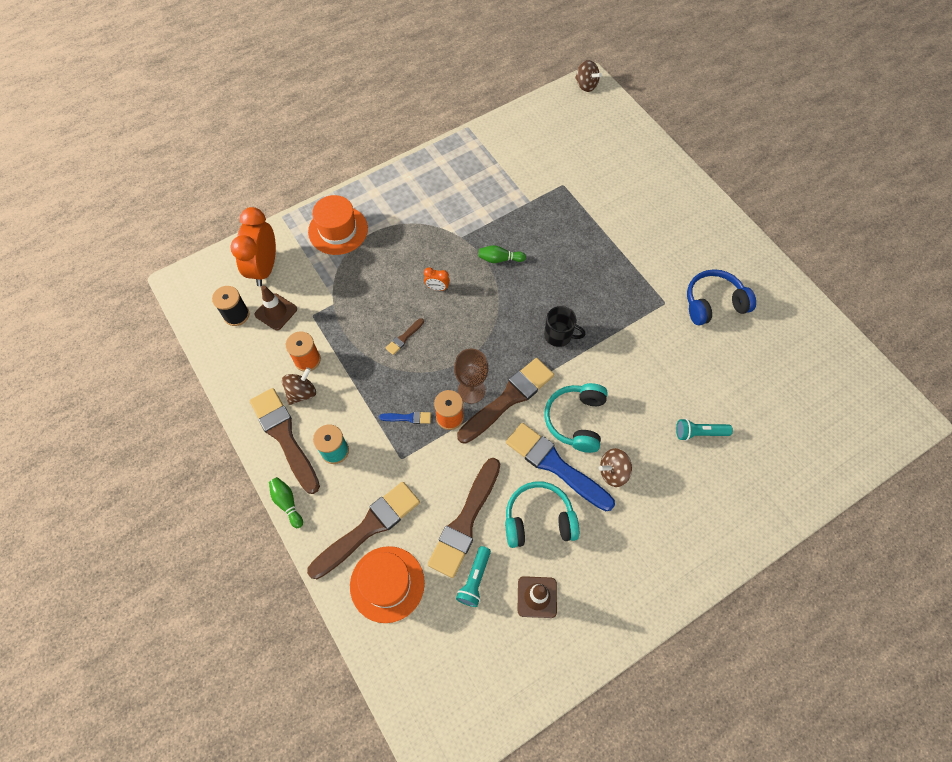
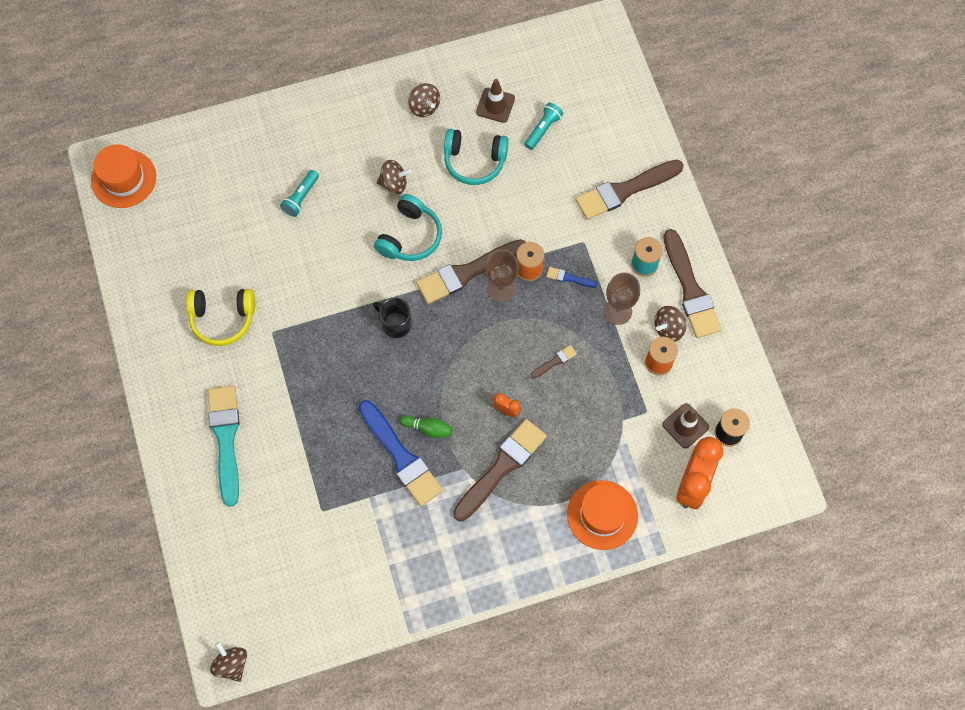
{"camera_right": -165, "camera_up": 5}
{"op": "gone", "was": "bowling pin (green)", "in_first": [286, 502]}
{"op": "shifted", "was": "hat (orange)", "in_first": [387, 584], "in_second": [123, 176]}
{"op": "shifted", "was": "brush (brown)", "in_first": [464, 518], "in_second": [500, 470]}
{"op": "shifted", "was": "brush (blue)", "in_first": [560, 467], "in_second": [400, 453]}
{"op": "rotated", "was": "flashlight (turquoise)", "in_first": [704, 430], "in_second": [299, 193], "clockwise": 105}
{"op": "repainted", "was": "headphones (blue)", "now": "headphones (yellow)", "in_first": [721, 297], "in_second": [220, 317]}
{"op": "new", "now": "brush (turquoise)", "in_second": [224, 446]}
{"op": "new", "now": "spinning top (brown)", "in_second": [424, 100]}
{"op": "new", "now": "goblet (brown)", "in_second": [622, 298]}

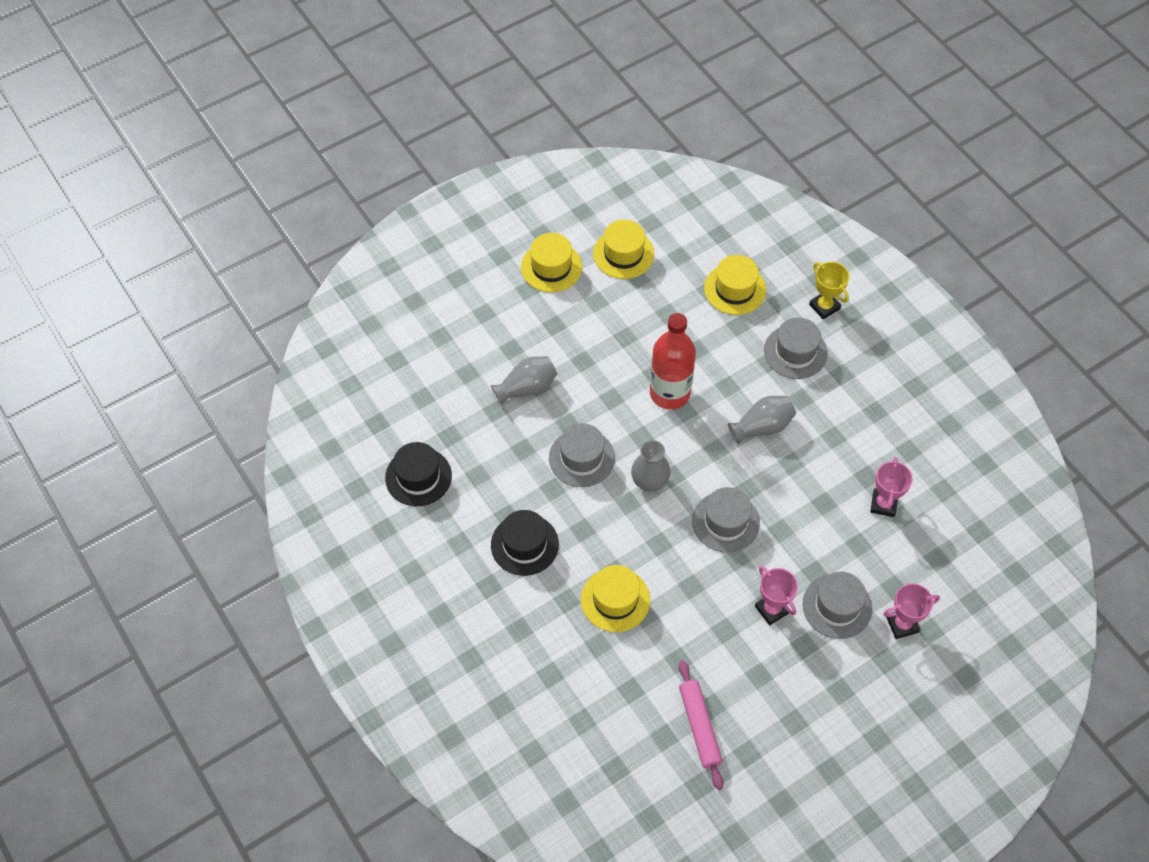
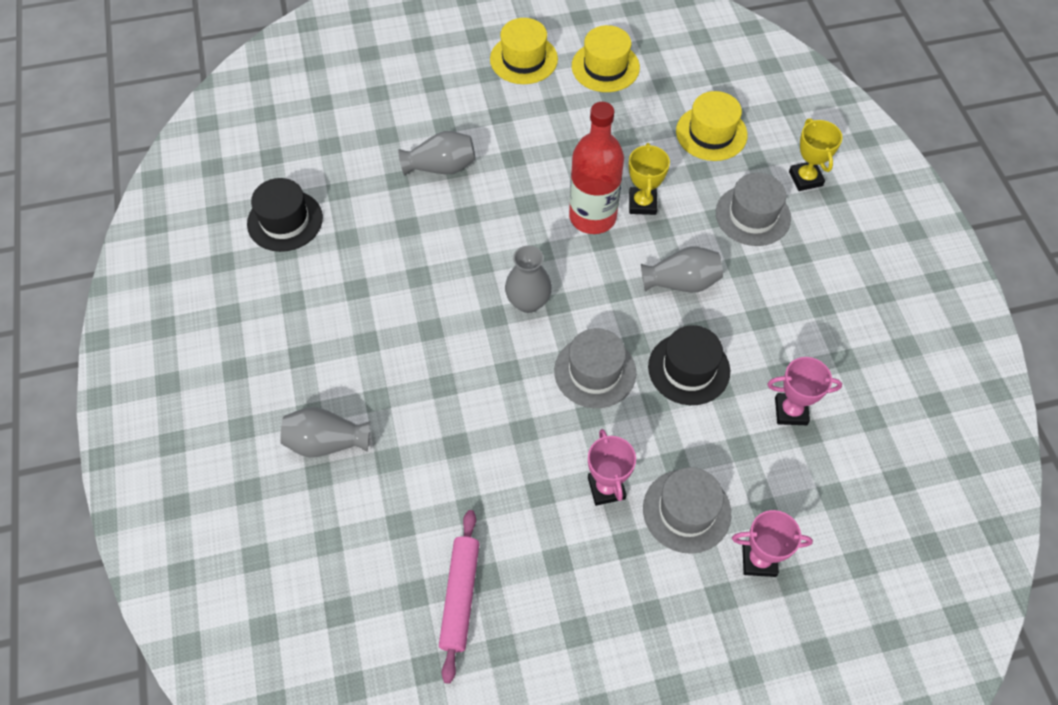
{"camera_right": 20, "camera_up": 0}
{"op": "shifted", "was": "hat (black)", "in_first": [525, 543], "in_second": [689, 365]}
{"op": "gone", "was": "hat (grey)", "in_first": [582, 455]}
{"op": "gone", "was": "hat (yellow)", "in_first": [615, 598]}
{"op": "rotated", "was": "trophy (pink)", "in_first": [891, 487], "in_second": [804, 391], "clockwise": 60}
{"op": "new", "now": "vase (grey)", "in_second": [325, 432]}
{"op": "new", "now": "trophy (yellow)", "in_second": [649, 179]}

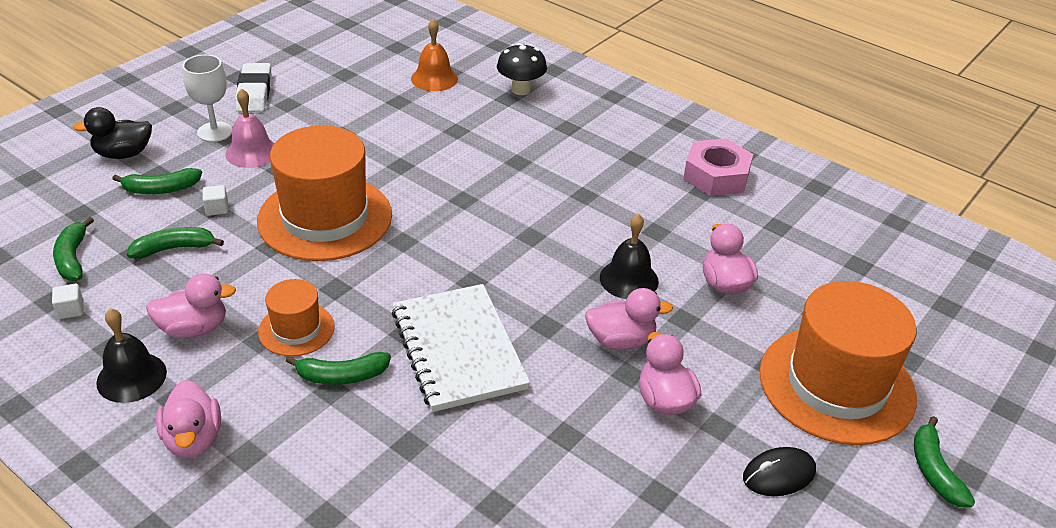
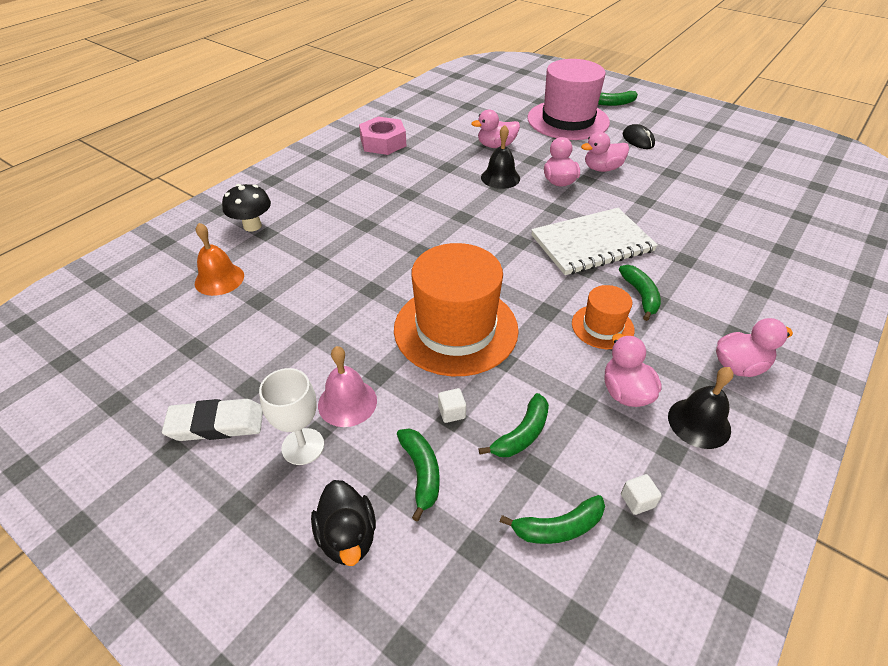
{"camera_right": -90, "camera_up": 5}
{"op": "rotated", "was": "banana (green)", "in_first": [175, 243], "in_second": [513, 425], "clockwise": -120}
{"op": "repainted", "was": "hat (orange)", "now": "hat (pink)", "in_first": [838, 363], "in_second": [568, 99]}

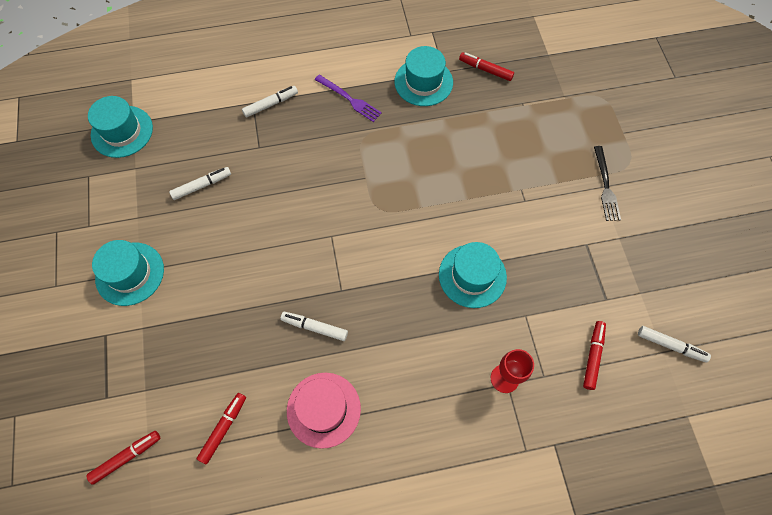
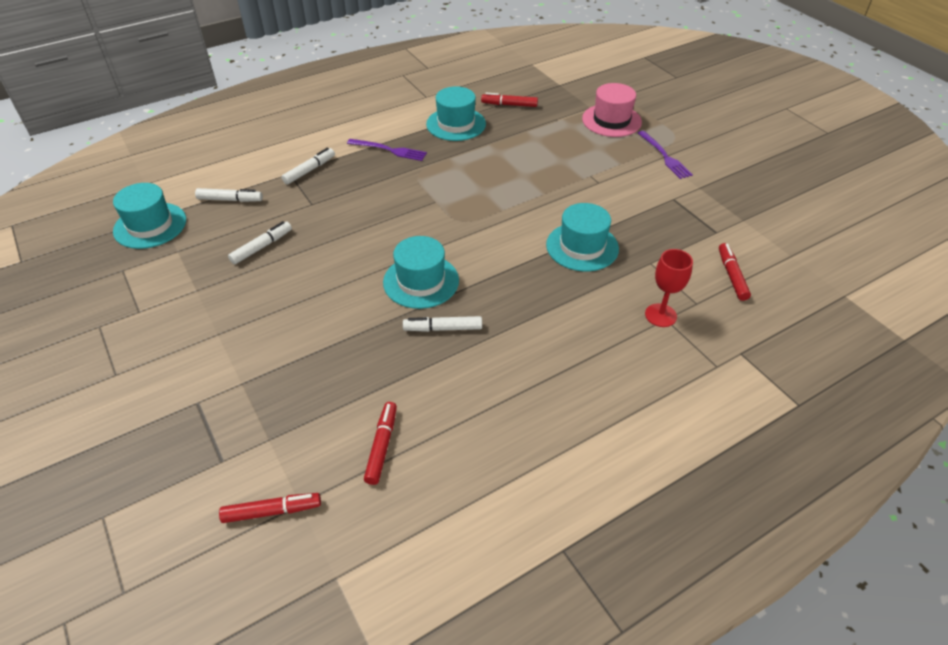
{"camera_right": -20, "camera_up": -20}
{"op": "rotated", "was": "marker (red)", "in_first": [123, 458], "in_second": [270, 508], "clockwise": 45}
{"op": "shifted", "was": "hat (turquoise)", "in_first": [128, 273], "in_second": [421, 272]}
{"op": "shifted", "was": "hat (pink)", "in_first": [324, 411], "in_second": [612, 110]}
{"op": "repainted", "was": "fork (black)", "now": "fork (purple)", "in_first": [607, 183], "in_second": [665, 155]}
{"op": "shifted", "was": "marker (white)", "in_first": [674, 344], "in_second": [229, 195]}

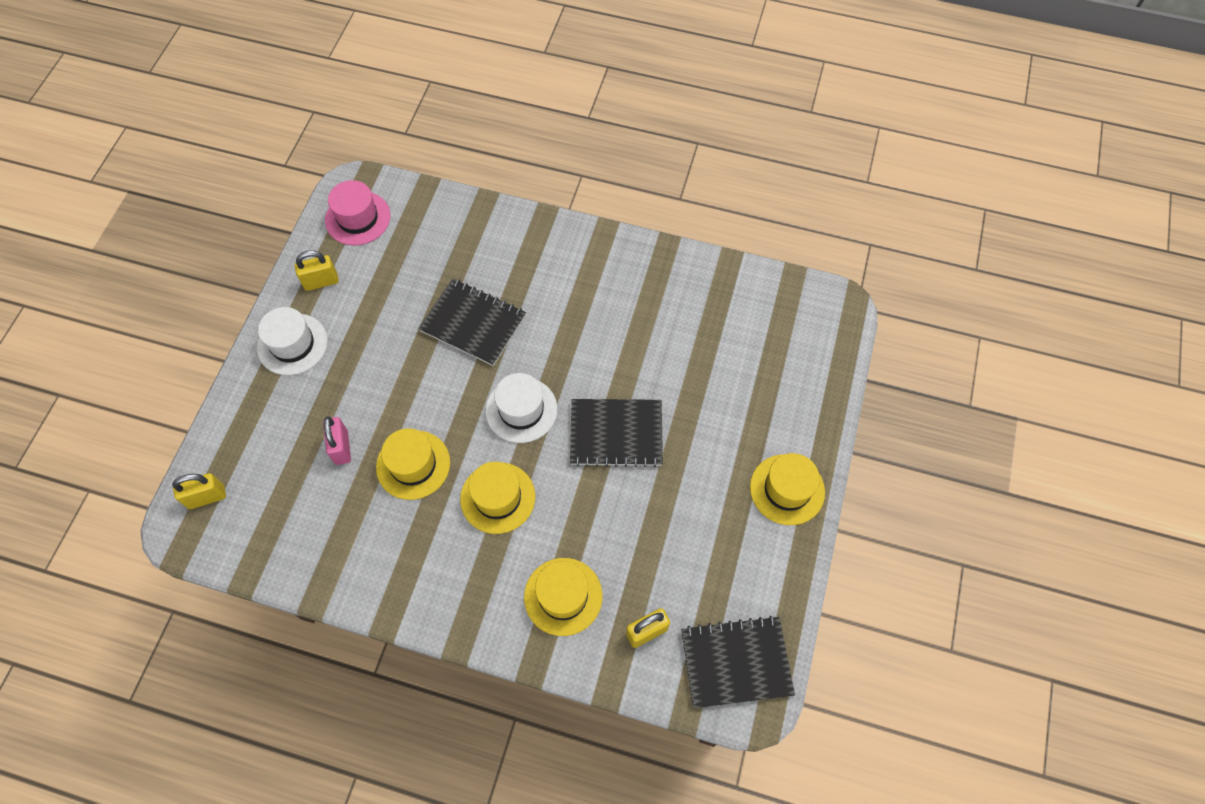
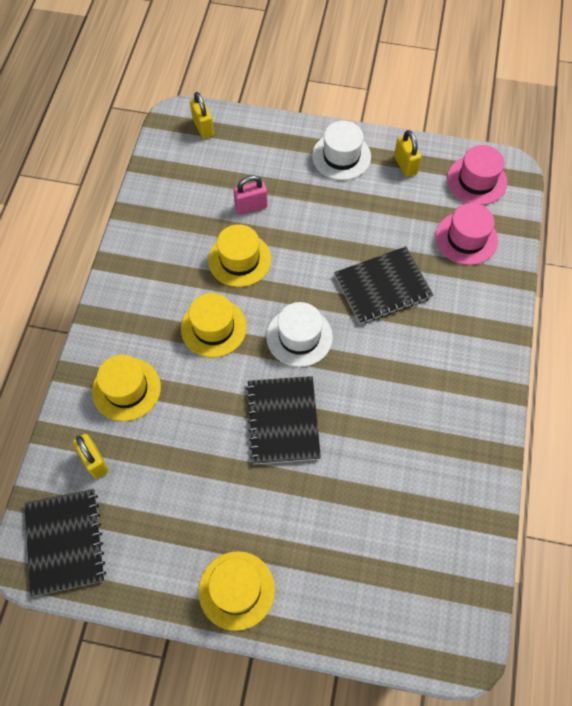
{"camera_right": 85, "camera_up": 0}
{"op": "rotated", "was": "notebook (black)", "in_first": [472, 322], "in_second": [383, 285], "clockwise": 45}
{"op": "new", "now": "hat (pink)", "in_second": [466, 234]}

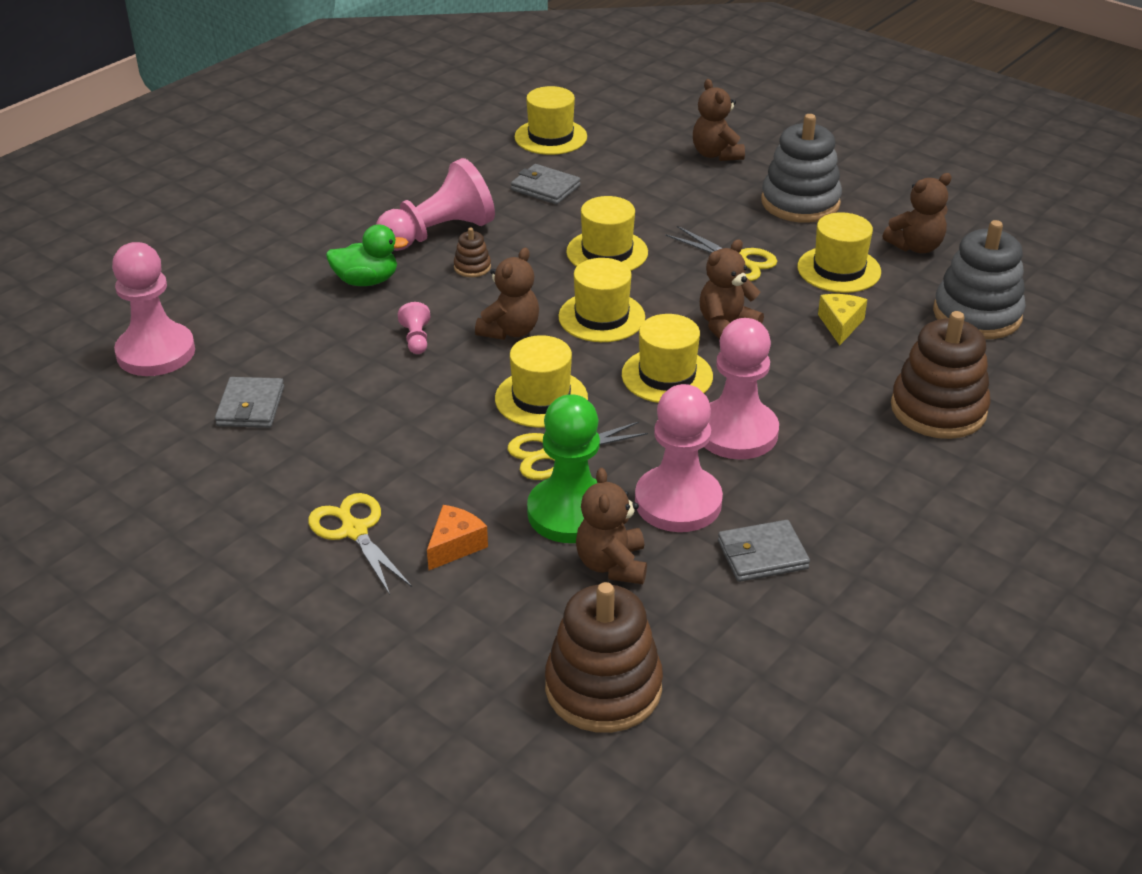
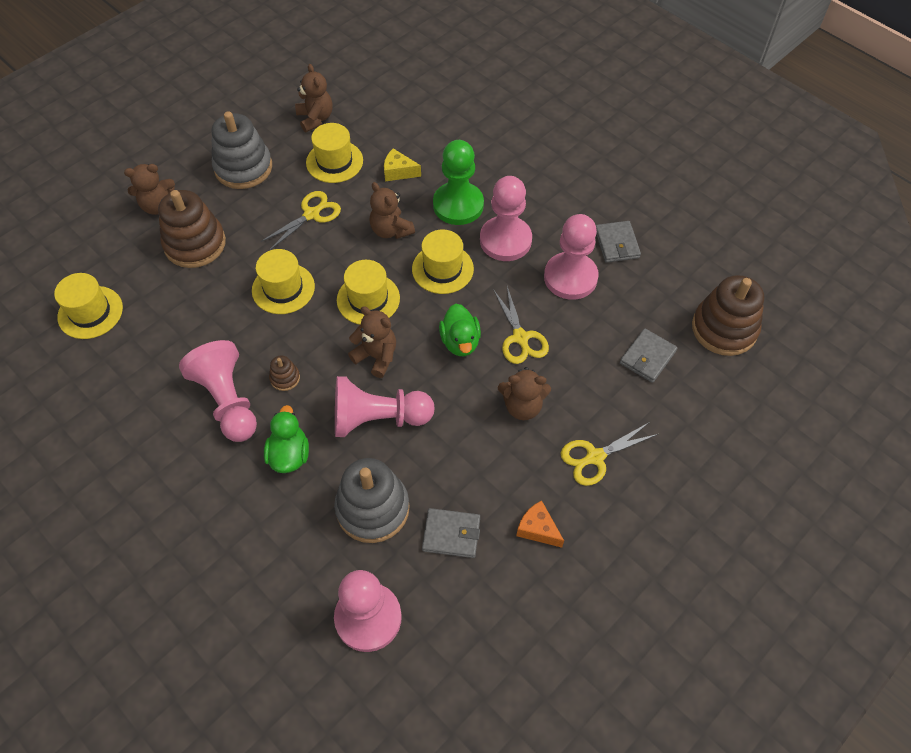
{"camera_right": -85, "camera_up": 20}
{"op": "scaled", "was": "pawn (pink)", "in_first": [414, 328], "in_second": [385, 406], "ratio": 2.33}
{"op": "shifted", "was": "cheese (orange)", "in_first": [457, 537], "in_second": [540, 524]}
{"op": "swapped", "was": "hat (yellow)", "now": "duck (green)", "in_first": [541, 381], "in_second": [460, 330]}
{"op": "shifted", "was": "wallet (grey)", "in_first": [546, 184], "in_second": [648, 355]}
{"op": "shifted", "was": "pawn (green)", "in_first": [563, 468], "in_second": [458, 182]}
{"op": "shifted", "was": "teddy bear (brown)", "in_first": [611, 526], "in_second": [524, 393]}
{"op": "shifted", "was": "stacking toy (brown)", "in_first": [940, 375], "in_second": [192, 229]}
{"op": "shifted", "was": "stacking toy (grey)", "in_first": [979, 279], "in_second": [372, 500]}

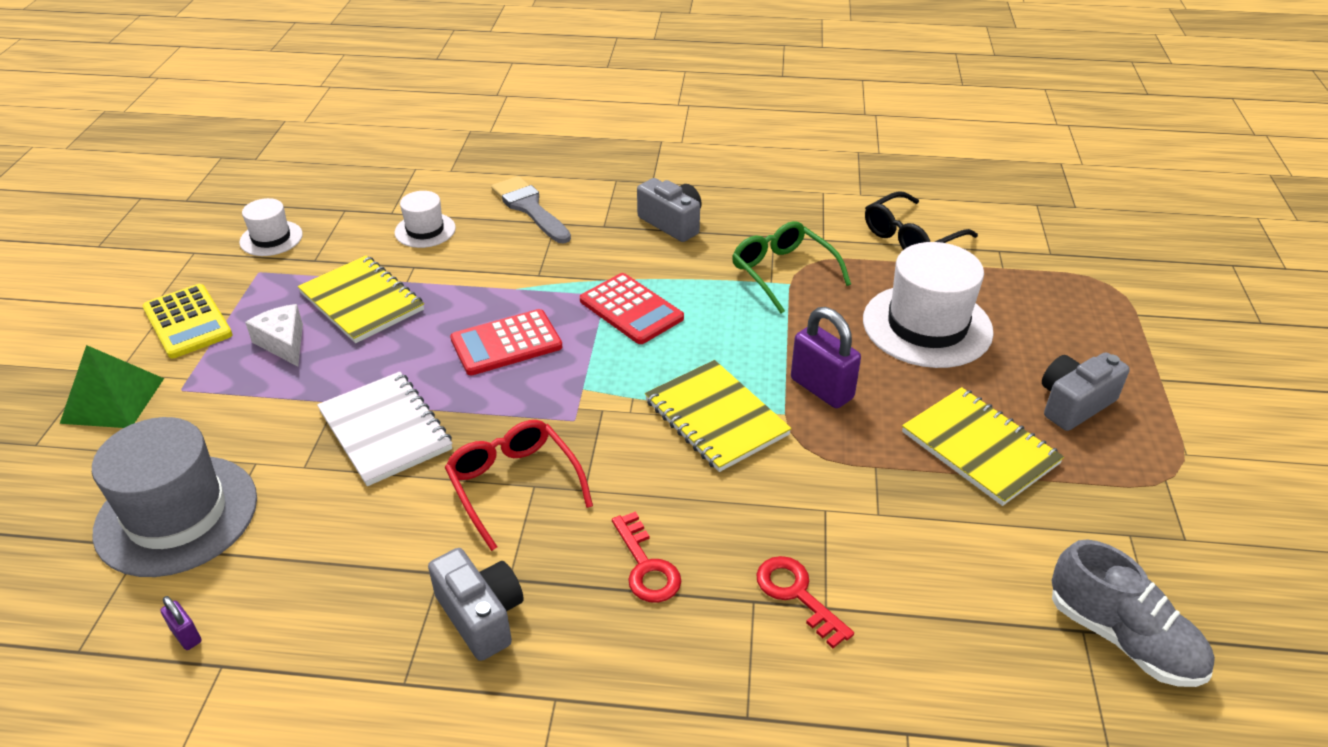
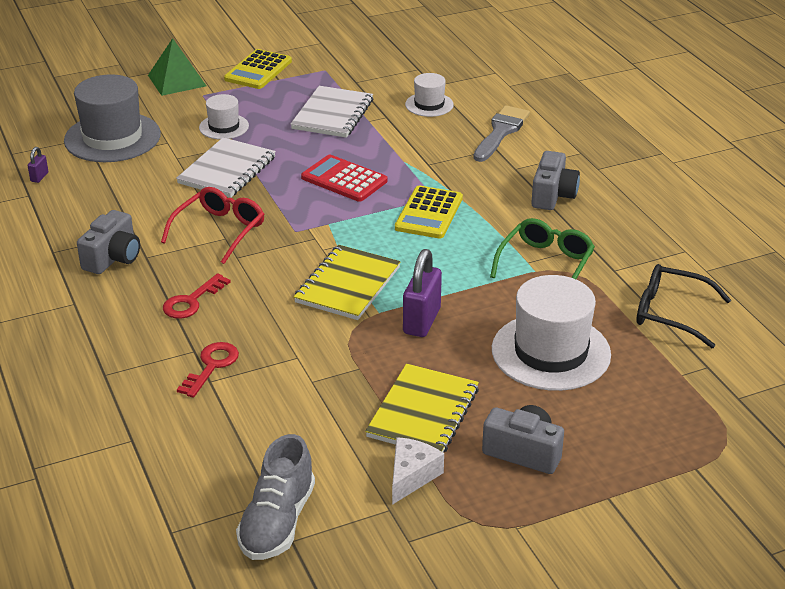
{"camera_right": 60, "camera_up": -5}
{"op": "shifted", "was": "hat (white)", "in_first": [271, 227], "in_second": [224, 116]}
{"op": "shifted", "was": "cheese (white)", "in_first": [274, 335], "in_second": [418, 471]}
{"op": "repainted", "was": "notebook (yellow)", "now": "notebook (white)", "in_first": [361, 299], "in_second": [332, 112]}
{"op": "repainted", "was": "calculator (red)", "now": "calculator (yellow)", "in_first": [632, 308], "in_second": [429, 212]}

